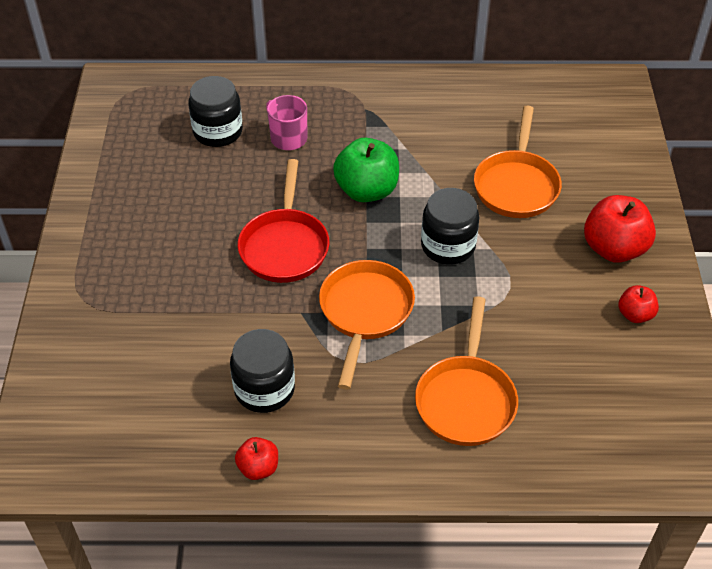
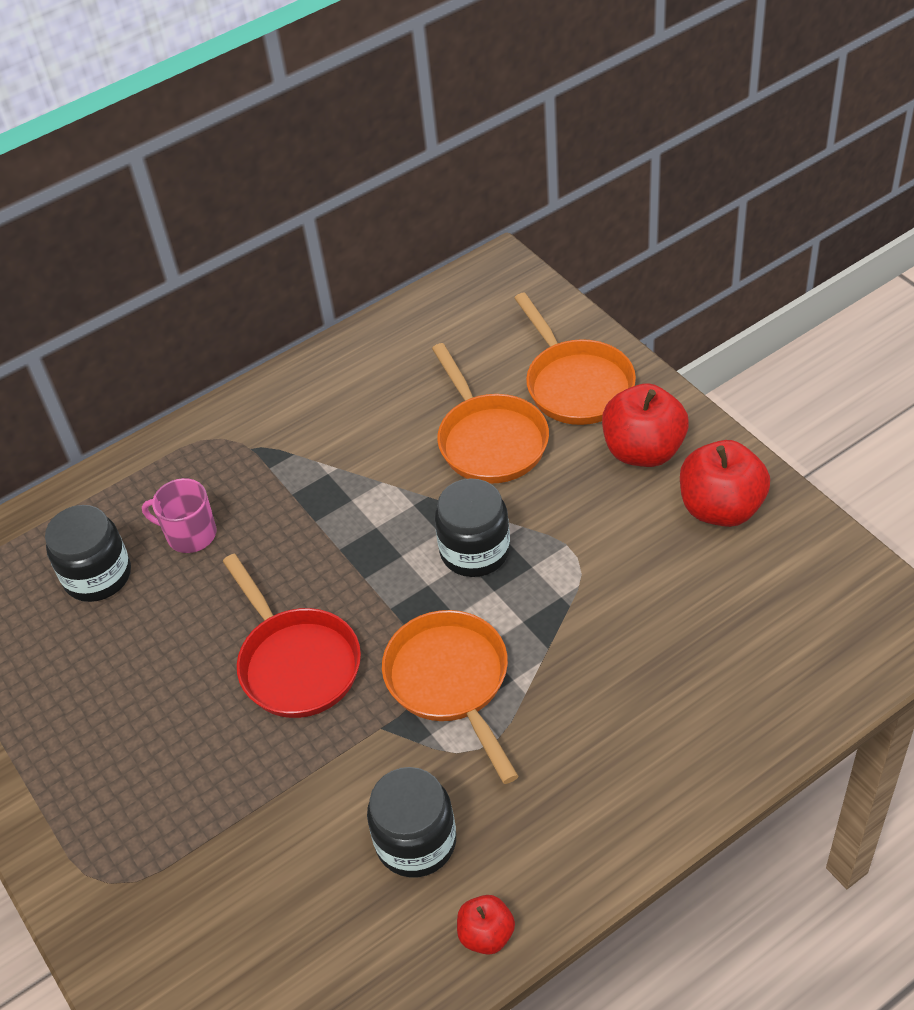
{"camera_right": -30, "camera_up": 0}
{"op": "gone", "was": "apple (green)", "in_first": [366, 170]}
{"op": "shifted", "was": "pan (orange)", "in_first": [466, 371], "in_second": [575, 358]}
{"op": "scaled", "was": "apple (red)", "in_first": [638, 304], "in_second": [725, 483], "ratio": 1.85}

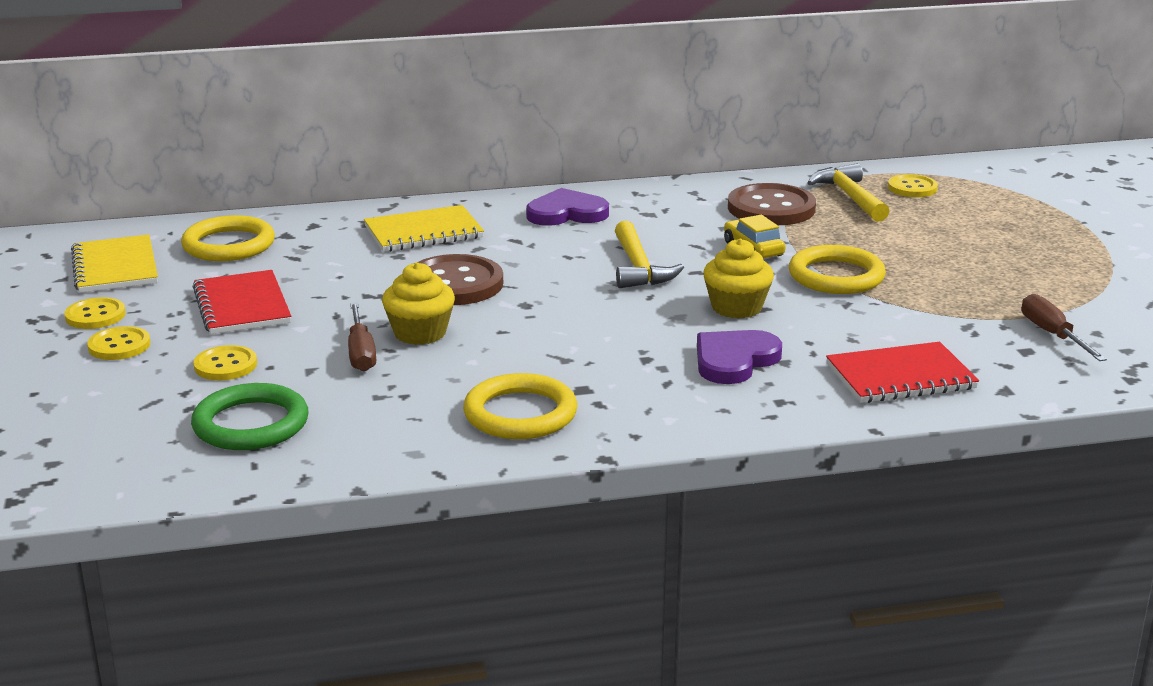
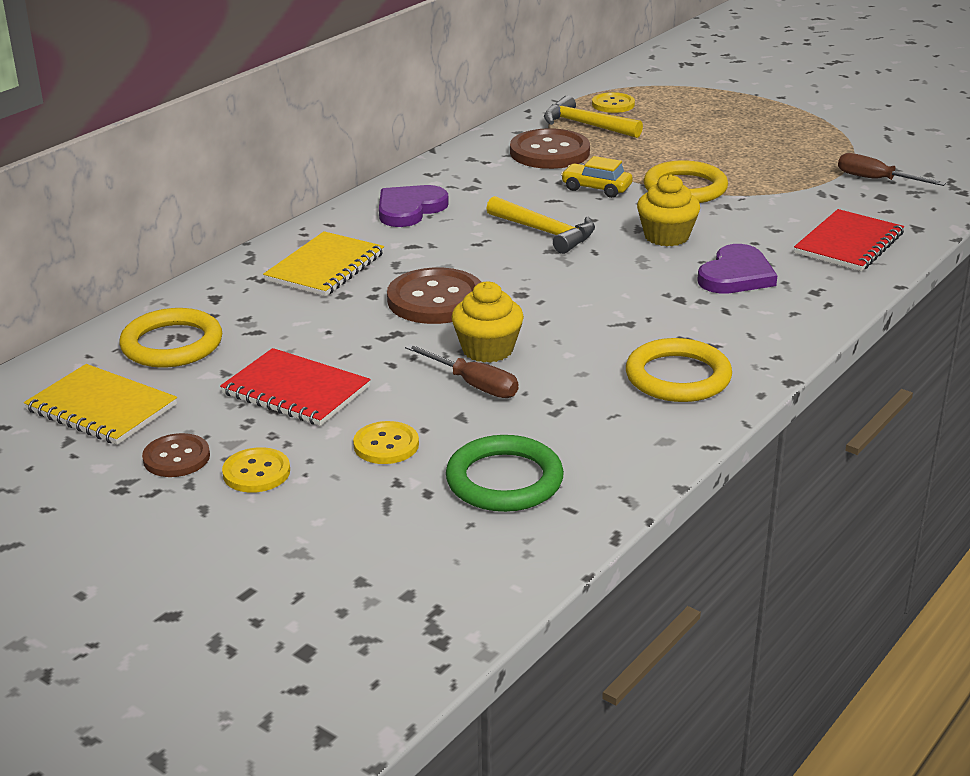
{"camera_right": -40, "camera_up": 5}
{"op": "repainted", "was": "button (yellow)", "now": "button (brown)", "in_first": [94, 313], "in_second": [176, 455]}
{"op": "rotated", "was": "heart (purple)", "in_first": [739, 357], "in_second": [737, 269], "clockwise": -150}

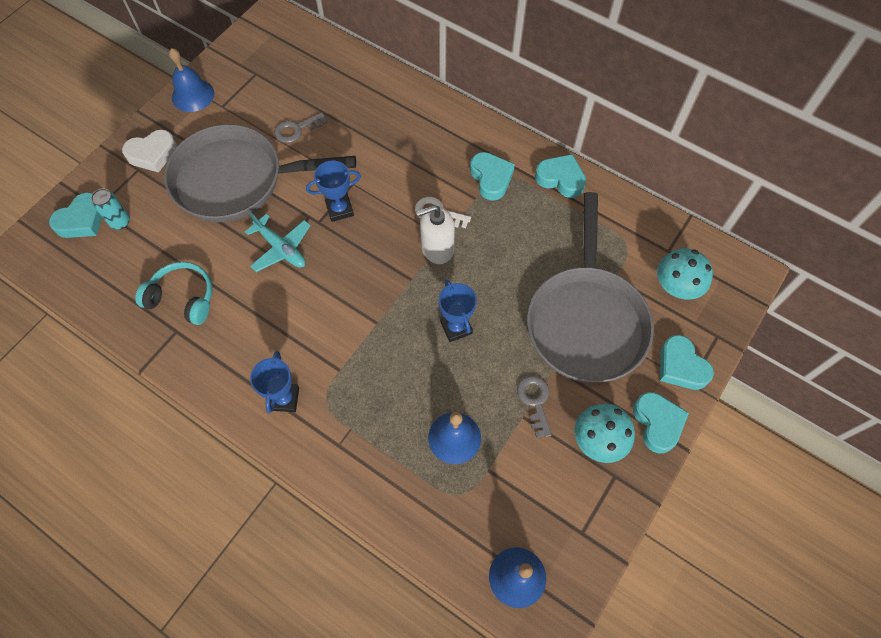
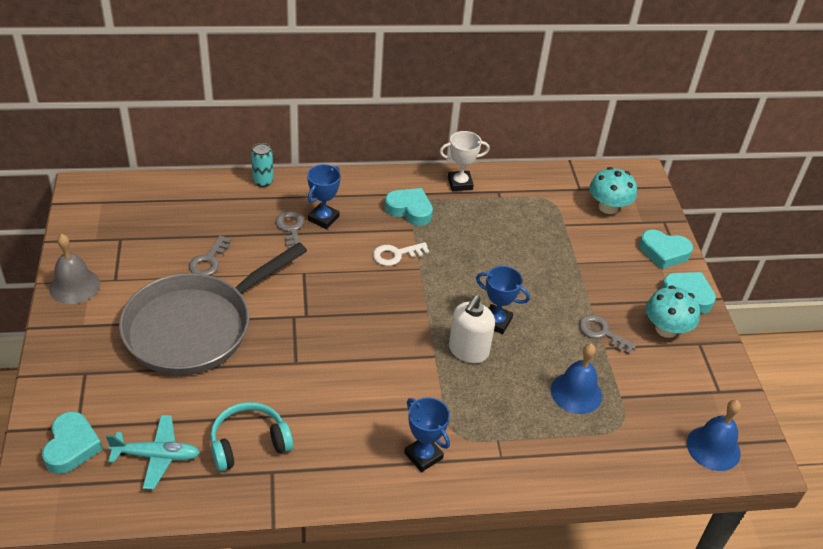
{"camera_right": -45, "camera_up": -20}
{"op": "shifted", "was": "can (turquoise)", "in_first": [110, 209], "in_second": [262, 165]}
{"op": "gone", "was": "heart (white)", "in_first": [149, 151]}
{"op": "repainted", "was": "bell (blue)", "now": "bell (grey)", "in_first": [191, 80], "in_second": [74, 269]}
{"op": "shifted", "was": "plane (turquoise)", "in_first": [278, 242], "in_second": [153, 452]}
{"op": "shifted", "was": "trophy (blue)", "in_first": [333, 191], "in_second": [324, 196]}
{"op": "shifted", "was": "soap dispenser (white)", "in_first": [435, 234], "in_second": [472, 329]}
{"op": "gone", "was": "pan (grey)", "in_first": [590, 287]}
{"op": "swapped", "was": "heart (turquoise)", "now": "trophy (white)", "in_first": [560, 176], "in_second": [464, 161]}
{"op": "new", "now": "key (grey)", "in_second": [289, 230]}

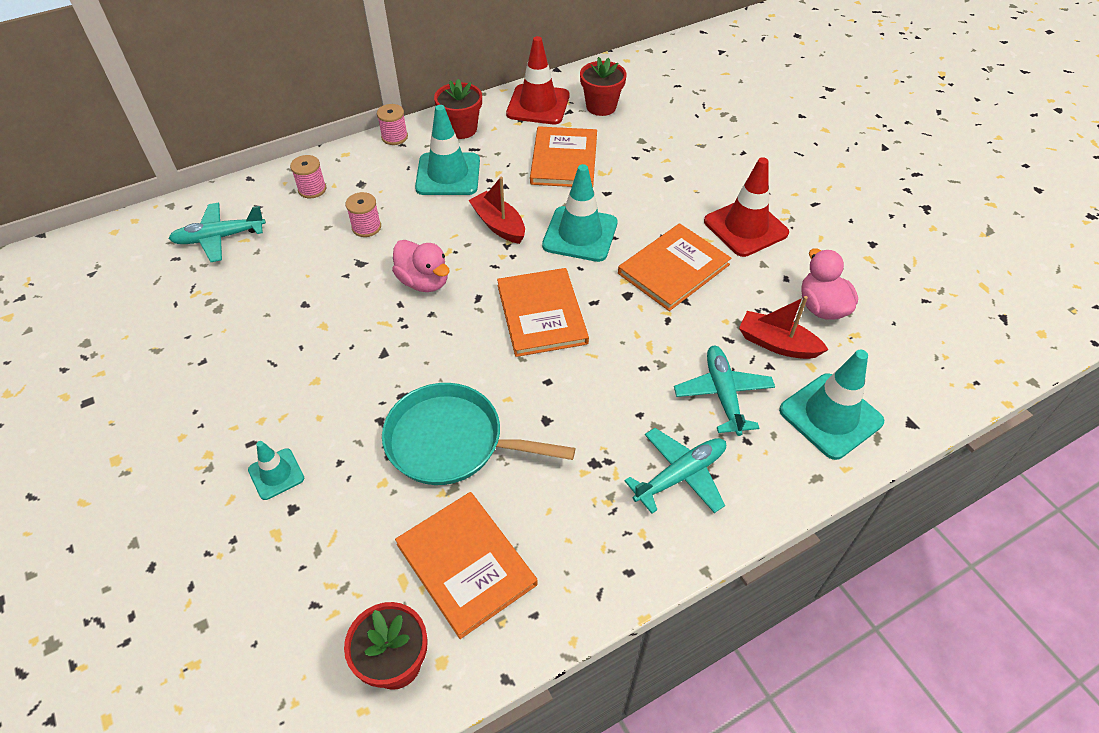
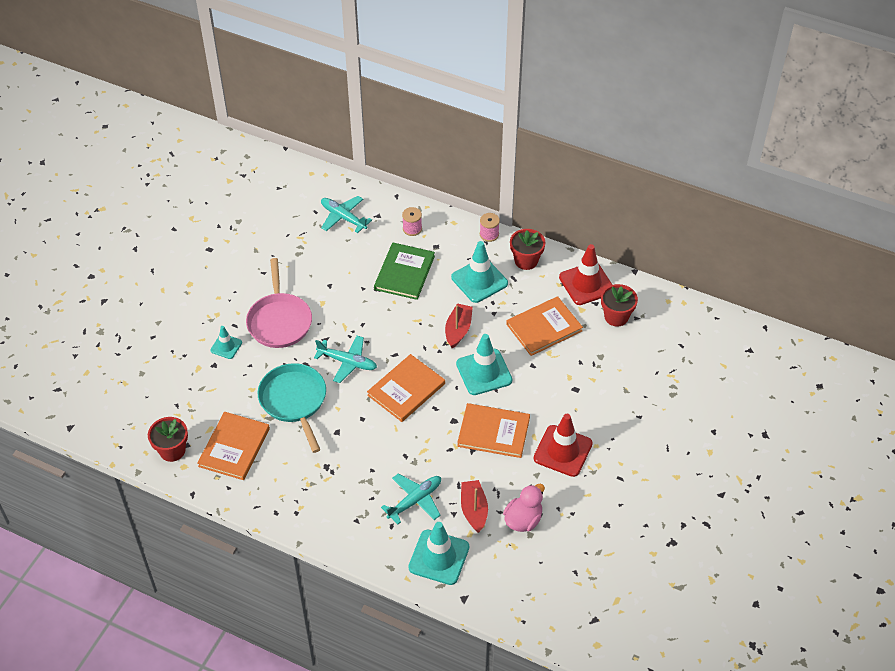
{"camera_right": 55, "camera_up": 0}
{"op": "swapped", "was": "spool (pink)", "now": "book (green)", "in_first": [363, 214], "in_second": [404, 271]}
{"op": "gone", "was": "duck (pink)", "in_first": [421, 266]}
{"op": "shifted", "was": "plane (turquoise)", "in_first": [675, 471], "in_second": [345, 359]}
{"op": "new", "now": "pan (pink)", "in_second": [279, 303]}

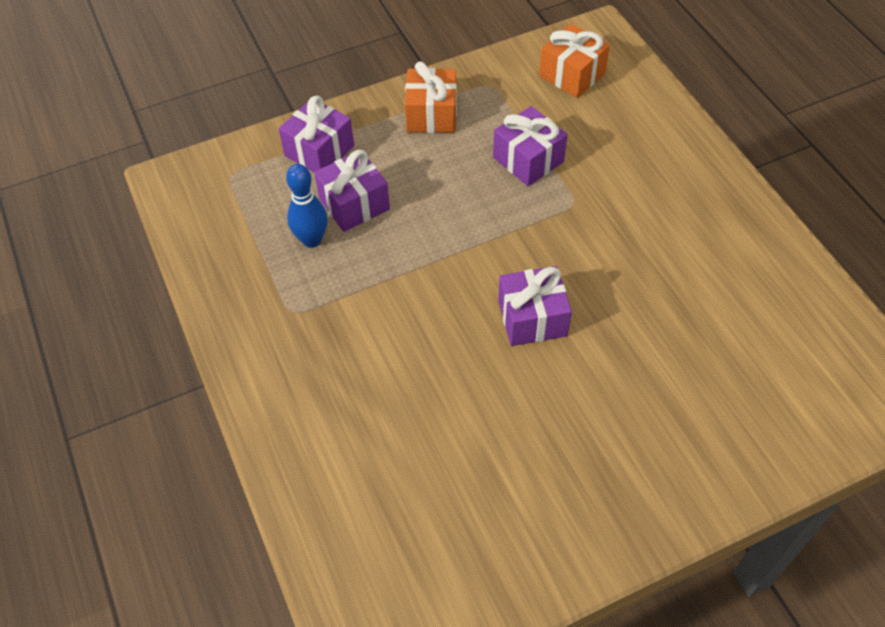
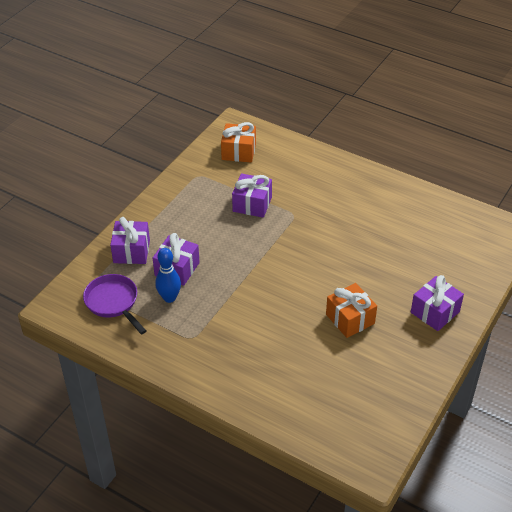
{"camera_right": -35, "camera_up": -10}
{"op": "shifted", "was": "gift (orange)", "in_first": [431, 97], "in_second": [351, 310]}
{"op": "shifted", "was": "gift (purple)", "in_first": [535, 306], "in_second": [437, 303]}
{"op": "new", "now": "pan (purple)", "in_second": [114, 304]}

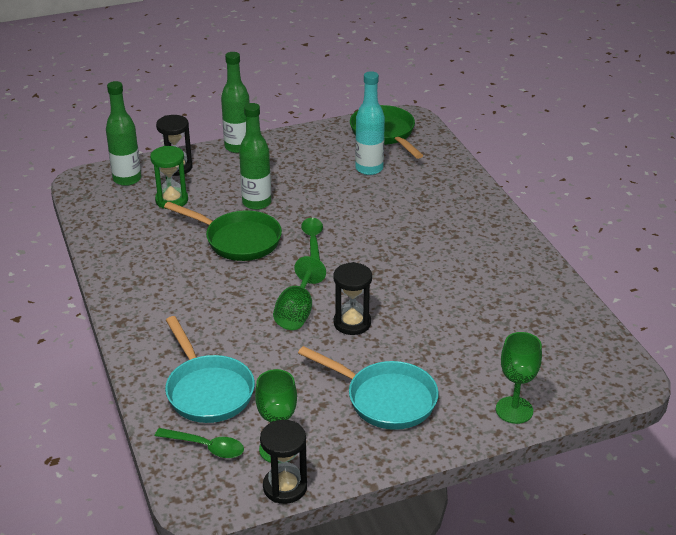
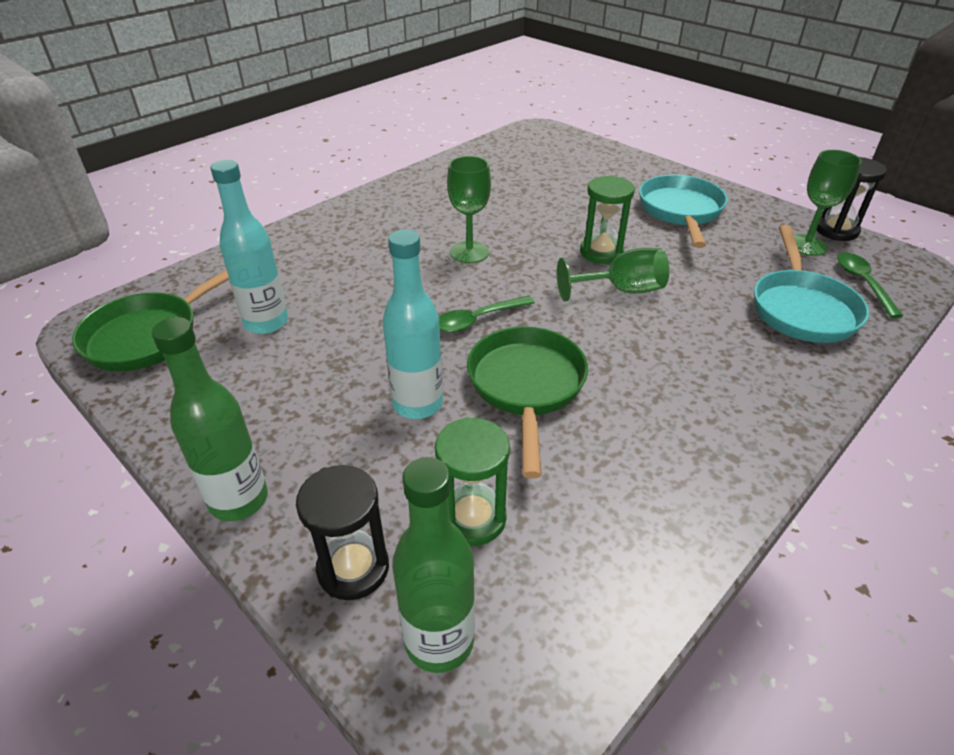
{"camera_right": -115, "camera_up": 5}
{"op": "rotated", "was": "pan (turquoise)", "in_first": [210, 369], "in_second": [811, 284], "clockwise": 150}
{"op": "repainted", "was": "bottle (green)", "now": "bottle (turquoise)", "in_first": [255, 156], "in_second": [412, 324]}
{"op": "repainted", "was": "hourglass (black)", "now": "hourglass (green)", "in_first": [352, 298], "in_second": [607, 219]}
{"op": "shifted", "was": "goblet (green)", "in_first": [519, 378], "in_second": [469, 209]}

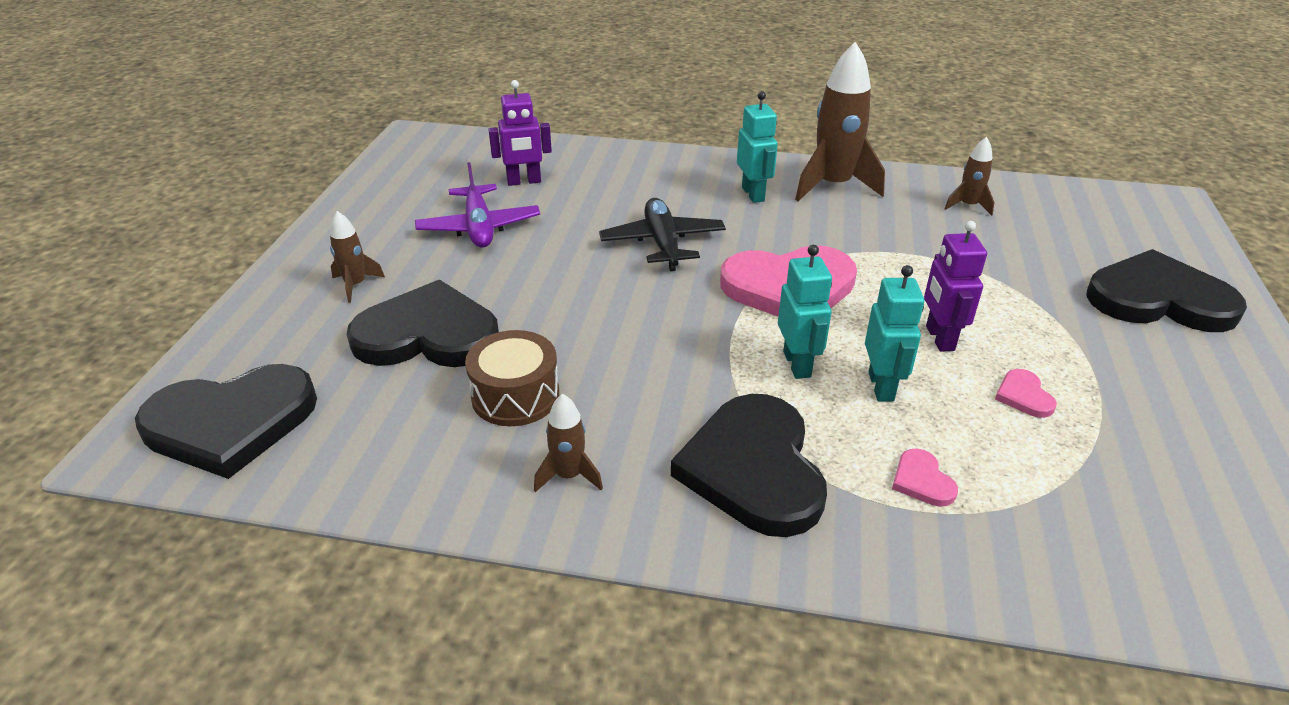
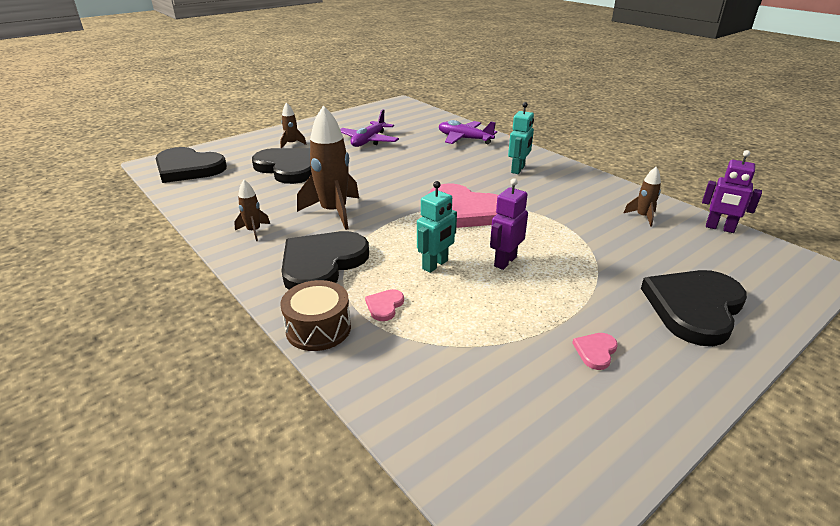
{"camera_right": 40, "camera_up": -5}
{"op": "shifted", "was": "drum (brown)", "in_first": [512, 378], "in_second": [315, 315]}
{"op": "shifted", "was": "robot (purple)", "in_first": [520, 133], "in_second": [732, 191]}
{"op": "gone", "was": "plane (black)", "in_first": [662, 234]}
{"op": "gone", "was": "robot (turquoise)", "in_first": [805, 312]}
{"op": "shifted", "was": "rocket (brown)", "in_first": [840, 122], "in_second": [328, 167]}
{"op": "shifted", "was": "heart (pink)", "in_first": [1026, 393], "in_second": [595, 351]}
{"op": "rotated", "was": "heart (black)", "in_first": [1166, 290], "in_second": [694, 308], "clockwise": -105}
{"op": "new", "now": "plane (purple)", "in_second": [468, 132]}

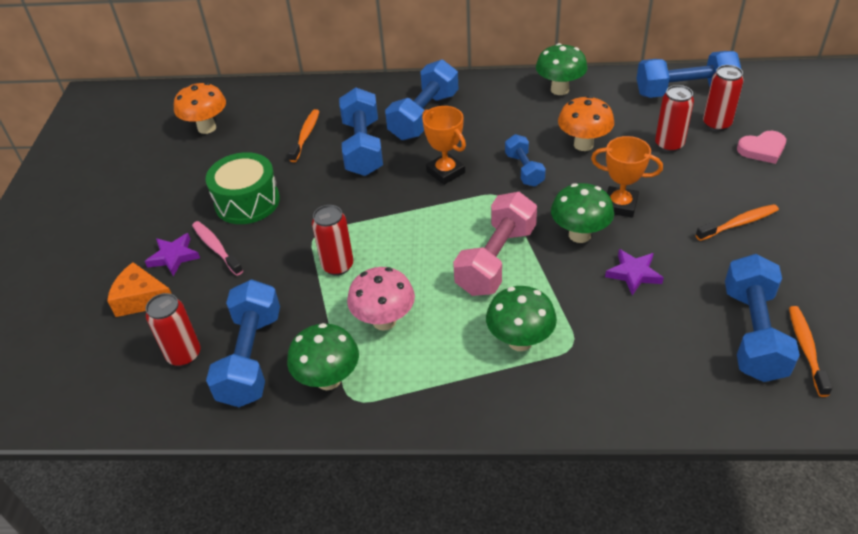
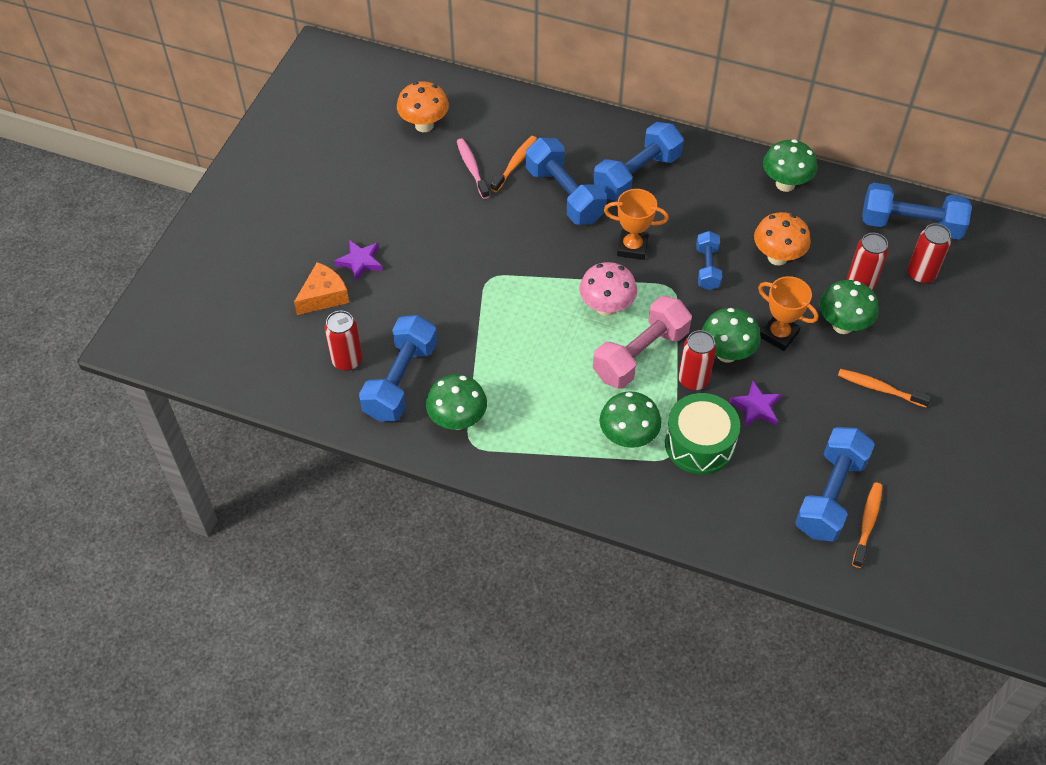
{"camera_right": 15, "camera_up": 10}
{"op": "rotated", "was": "cheese (orange)", "in_first": [139, 289], "in_second": [321, 288], "clockwise": 105}
{"op": "shifted", "was": "toothbrush (pink)", "in_first": [217, 248], "in_second": [473, 168]}
{"op": "shifted", "was": "drum (green)", "in_first": [242, 188], "in_second": [702, 434]}
{"op": "shifted", "was": "can (red)", "in_first": [332, 240], "in_second": [697, 360]}
{"op": "rotated", "was": "dumbbell (blue)", "in_first": [361, 132], "in_second": [566, 181], "clockwise": -45}
{"op": "shifted", "was": "mushroom (pink)", "in_first": [381, 299], "in_second": [608, 289]}
{"op": "rotated", "was": "trophy (orange)", "in_first": [444, 145], "in_second": [636, 224], "clockwise": -60}
{"op": "rotated", "was": "toothbrush (orange)", "in_first": [737, 222], "in_second": [884, 388], "clockwise": -150}
{"op": "gone", "was": "heart (pink)", "in_first": [761, 147]}
{"op": "new", "now": "mushroom (green)", "in_second": [849, 307]}

